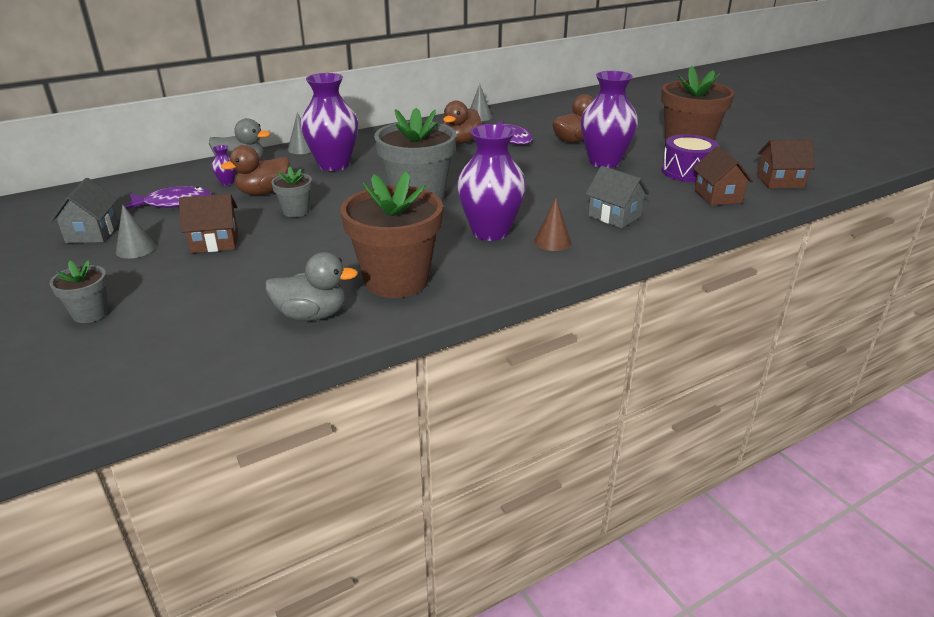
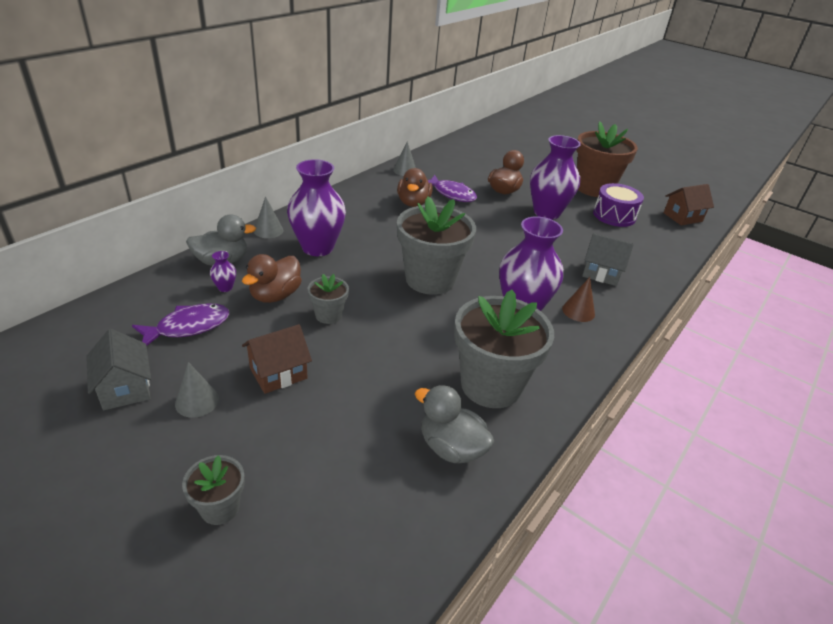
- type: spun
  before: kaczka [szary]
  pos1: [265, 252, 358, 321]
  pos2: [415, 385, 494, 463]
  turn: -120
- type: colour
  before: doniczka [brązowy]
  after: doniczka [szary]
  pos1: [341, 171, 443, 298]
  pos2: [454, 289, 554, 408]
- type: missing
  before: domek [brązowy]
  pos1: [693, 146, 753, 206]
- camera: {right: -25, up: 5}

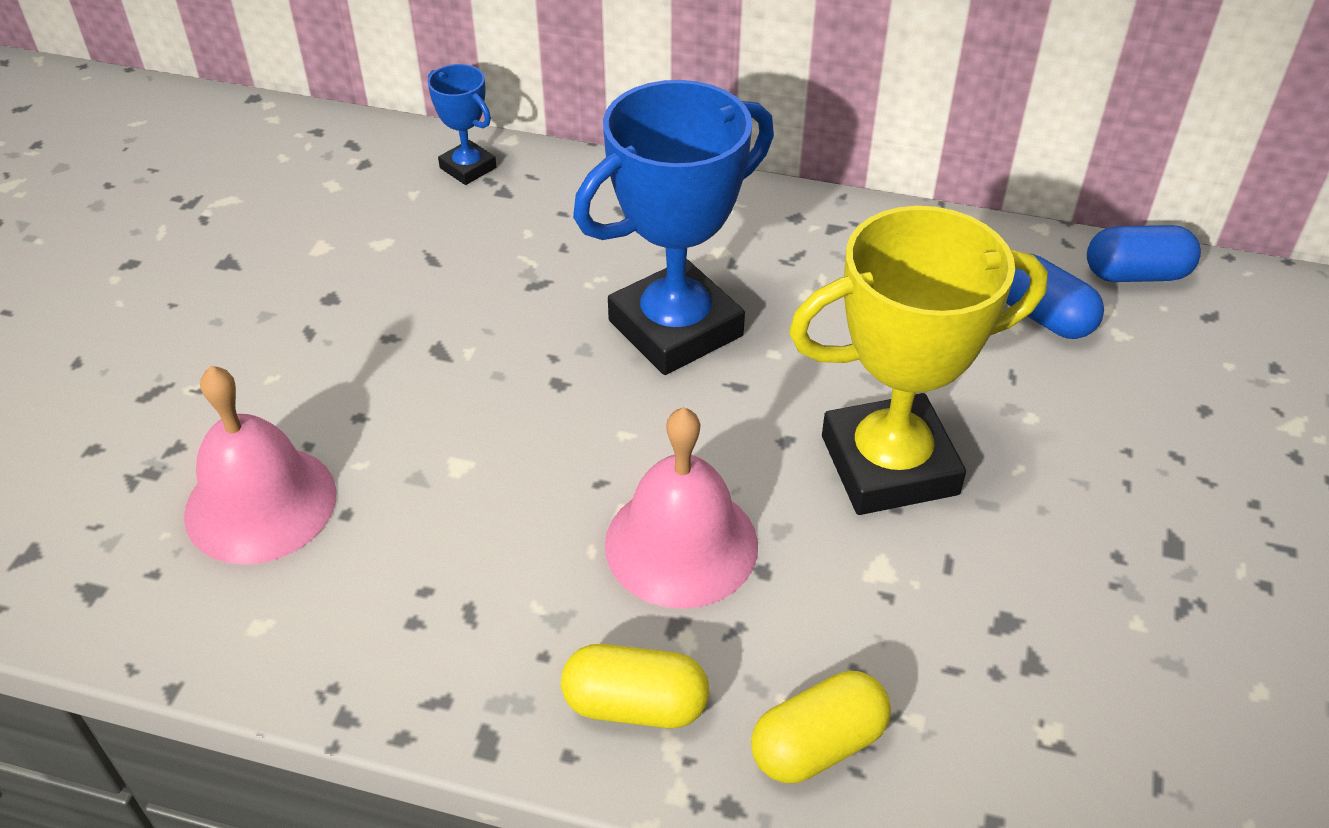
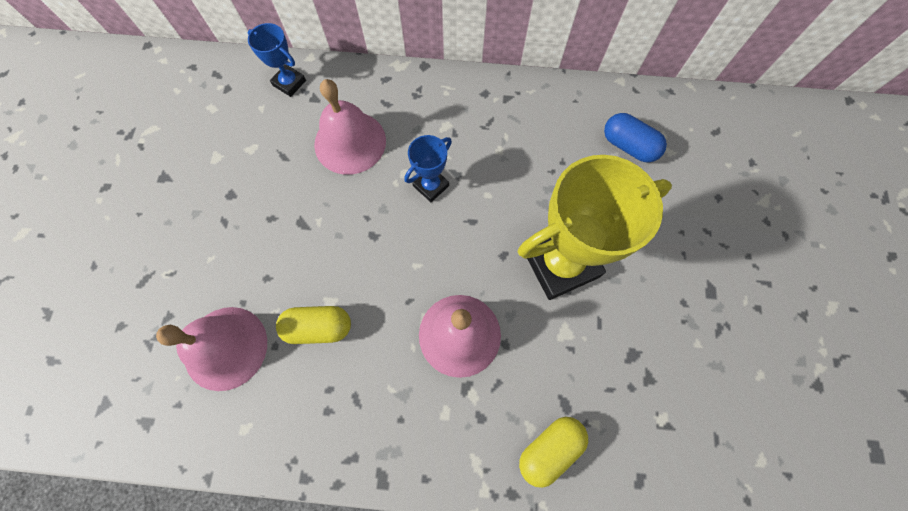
- type: relocated
  before: kapsułka [żółty]
  pos1: [561, 644, 709, 728]
  pos2: [276, 306, 351, 344]
- type: size
  before: puchar [niebieski]
  pos1: [573, 80, 774, 375]
  pos2: [404, 135, 452, 202]
  scale: 0.47
- type: missing
  before: kapsułka [niebieski]
  pos1: [1087, 225, 1201, 282]
- type: appeared
  after: dzwonek [różowy]
  pos2: [314, 79, 386, 175]
- camera: {right: -10, up: 25}

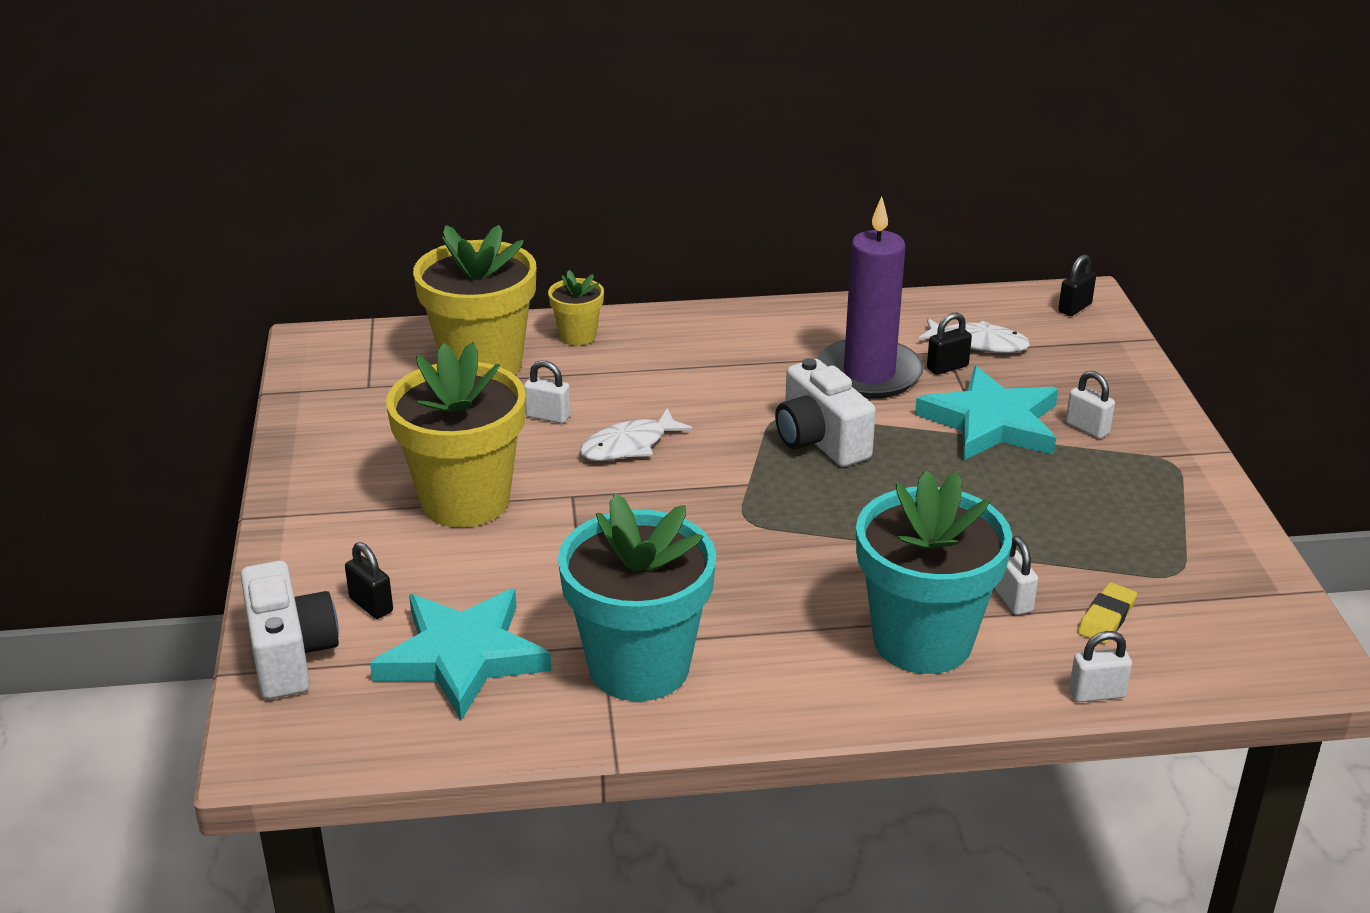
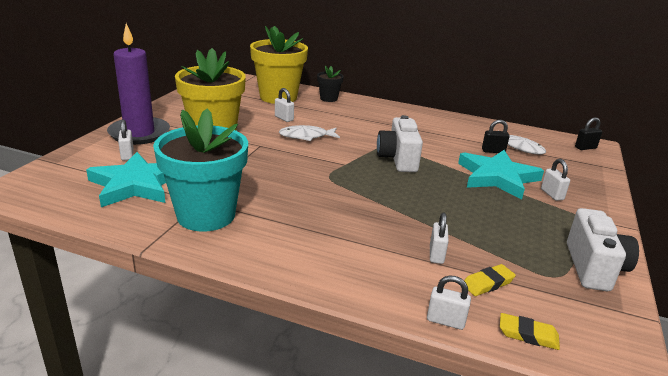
- type: relocated
  before: aparat fotograficzny [biały]
  pos1: [240, 561, 339, 699]
  pos2: [567, 208, 639, 291]
- type: colour
  before: kłódka [czarny]
  after: kłódka [biały]
  pos1: [345, 542, 393, 619]
  pos2: [118, 119, 134, 160]
- type: colour
  before: doniczka [żółty]
  after: doniczka [czarny]
  pos1: [548, 270, 604, 346]
  pos2: [317, 66, 344, 102]
- type: relocated
  before: świeca [fioletowy]
  pos1: [817, 197, 924, 399]
  pos2: [107, 23, 170, 145]
- type: missing
  before: doniczka [turkusowy]
  pos1: [856, 470, 1012, 674]
- type: appeared
  after: gumka do mazania [żółty]
  pos2: [500, 313, 560, 350]
- camera: {right: 25, up: -5}

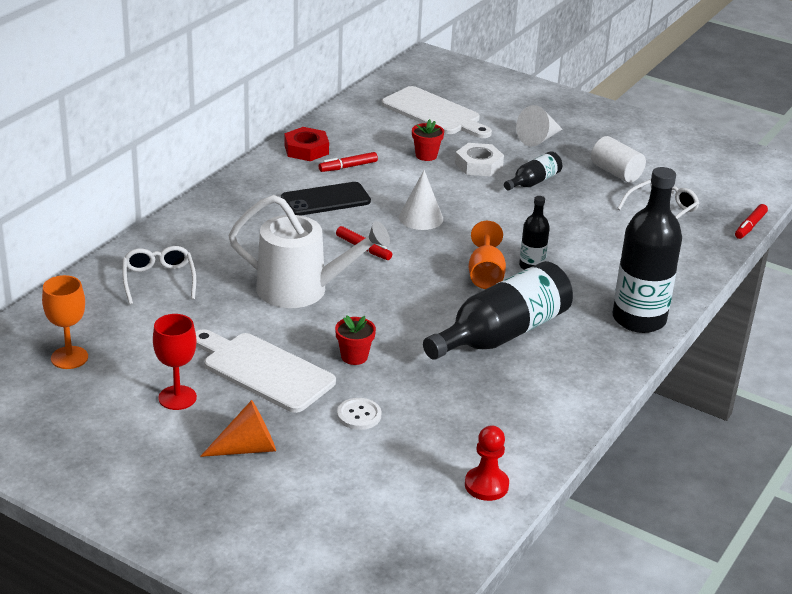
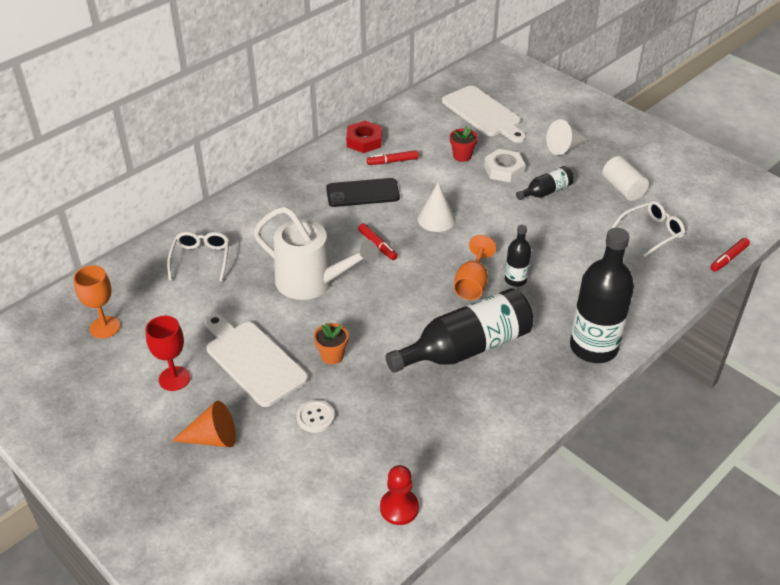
- type: colour
  before: doniczka [czerwony]
  after: doniczka [pomarańczowy]
  pos1: [335, 315, 376, 365]
  pos2: [314, 323, 349, 365]
- camera: {right: 15, up: 10}

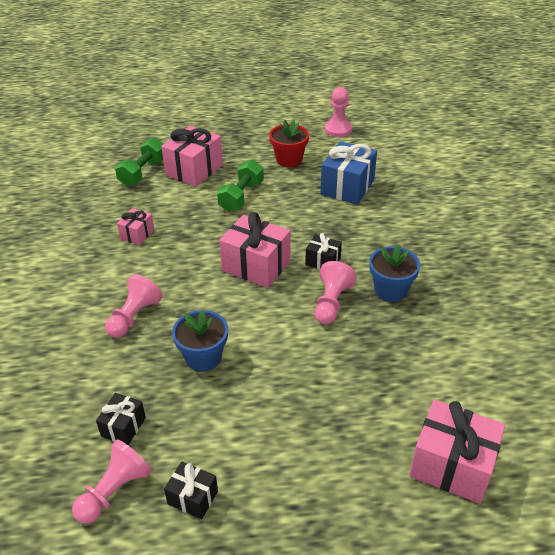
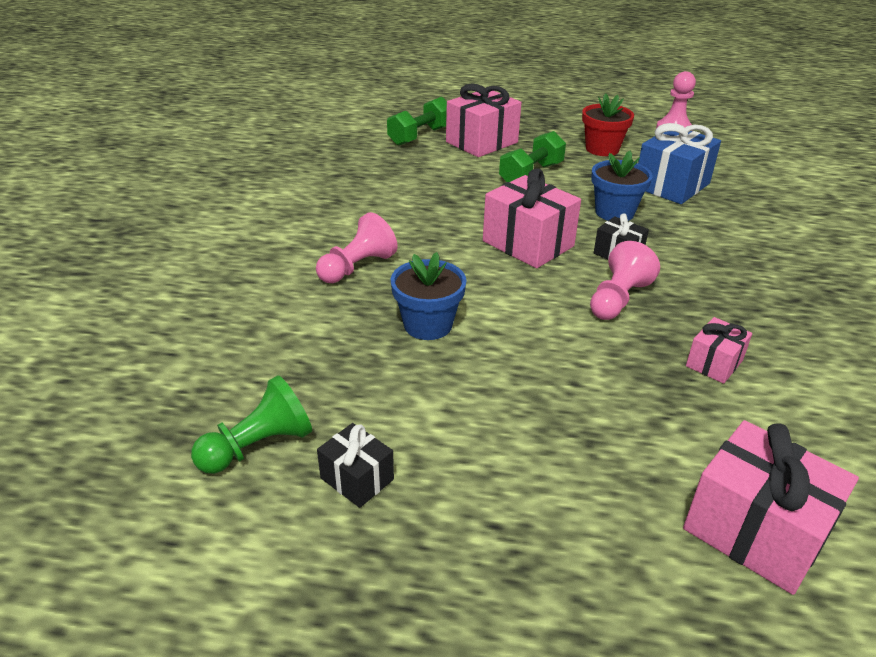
- type: colour
  before: pionek [różowy]
  after: pionek [zielony]
  pos1: [72, 439, 152, 524]
  pos2: [191, 375, 312, 474]
- type: missing
  before: prezent [czarny]
  pos1: [96, 393, 146, 445]
- type: relocated
  before: prezent [różowy]
  pos1: [117, 208, 155, 245]
  pos2: [686, 317, 752, 384]
- type: relocated
  before: doniczka [niebieski]
  pos1: [369, 244, 420, 302]
  pos2: [591, 151, 653, 221]
- camera: {right: 15, up: -5}

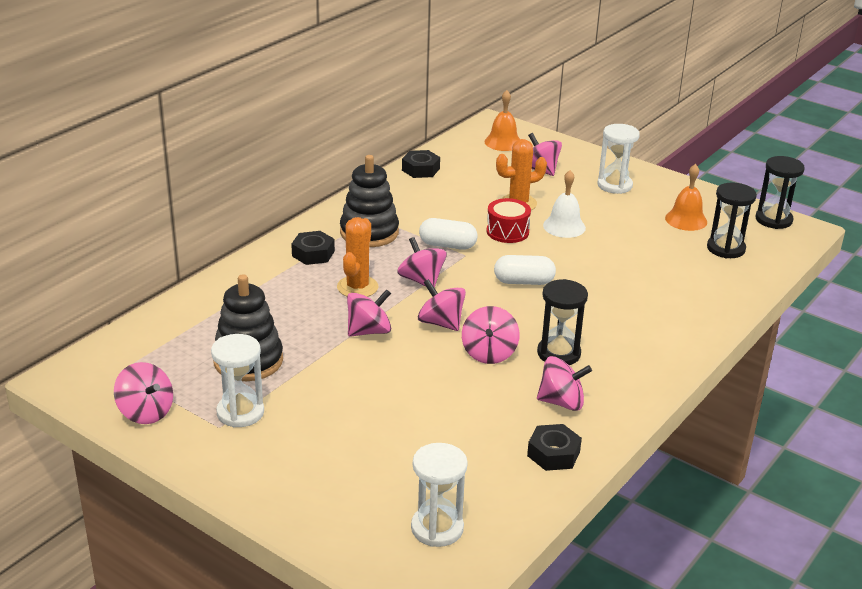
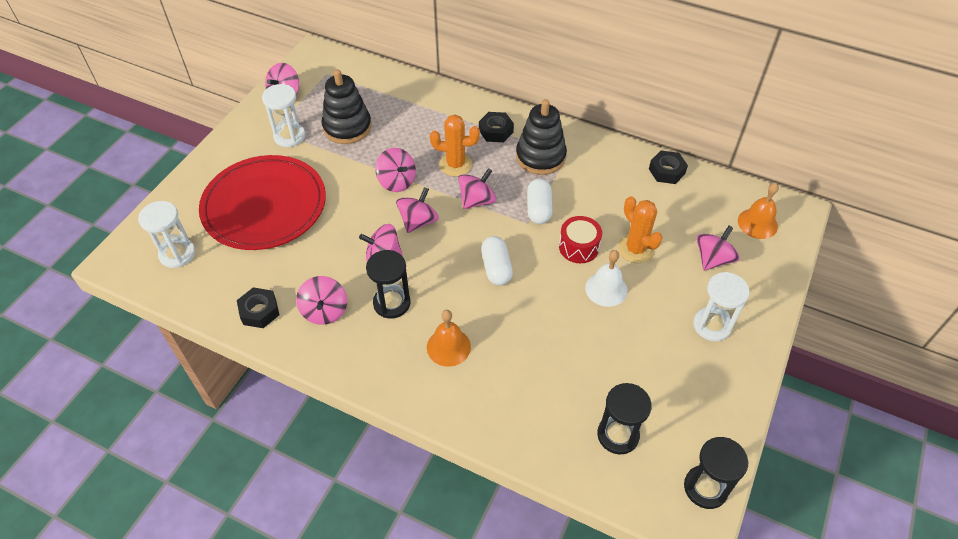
- type: relocated
  before: dzwonek [pomarańczowy]
  pos1: [665, 164, 707, 231]
  pos2: [427, 310, 471, 367]
- type: appeared
  after: talerz [czerwony]
  pos2: [199, 155, 326, 250]
- camera: {right: 80, up: 20}

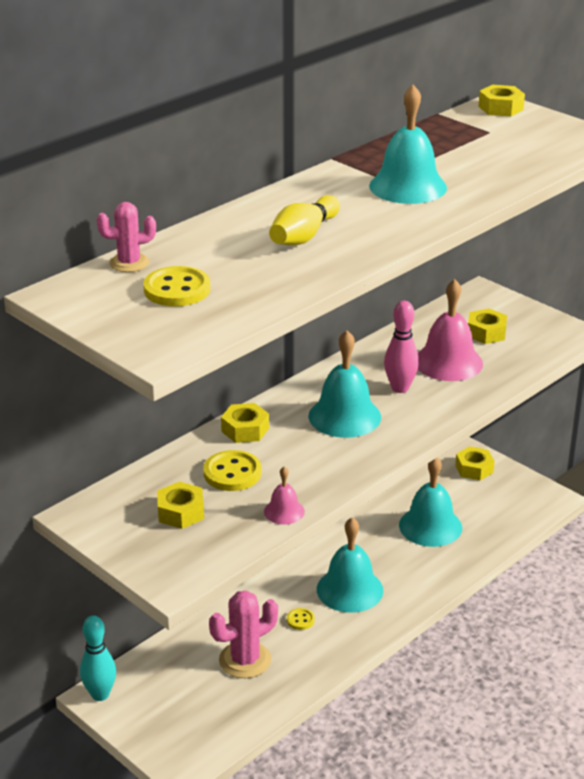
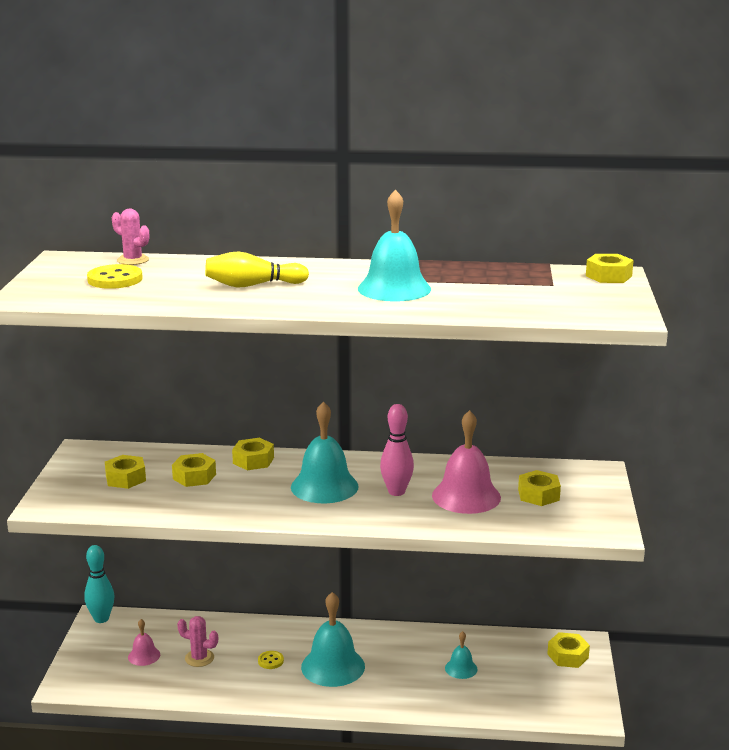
- type: exchanged
  before: guzik [żółty]
  after: nakrętka [żółty]
  pos1: [203, 450, 262, 491]
  pos2: [172, 453, 216, 487]
- type: size
  before: kaktus [różowy]
  pos1: [209, 590, 278, 678]
  pos2: [177, 616, 218, 667]
  scale: 0.63
- type: relocated
  before: dzwonek [różowy]
  pos1: [264, 466, 305, 525]
  pos2: [128, 619, 160, 666]
- type: size
  before: dzwonek [turkusowy]
  pos1: [399, 457, 462, 547]
  pos2: [445, 631, 477, 679]
  scale: 0.51
- camera: {right: 50, up: -10}

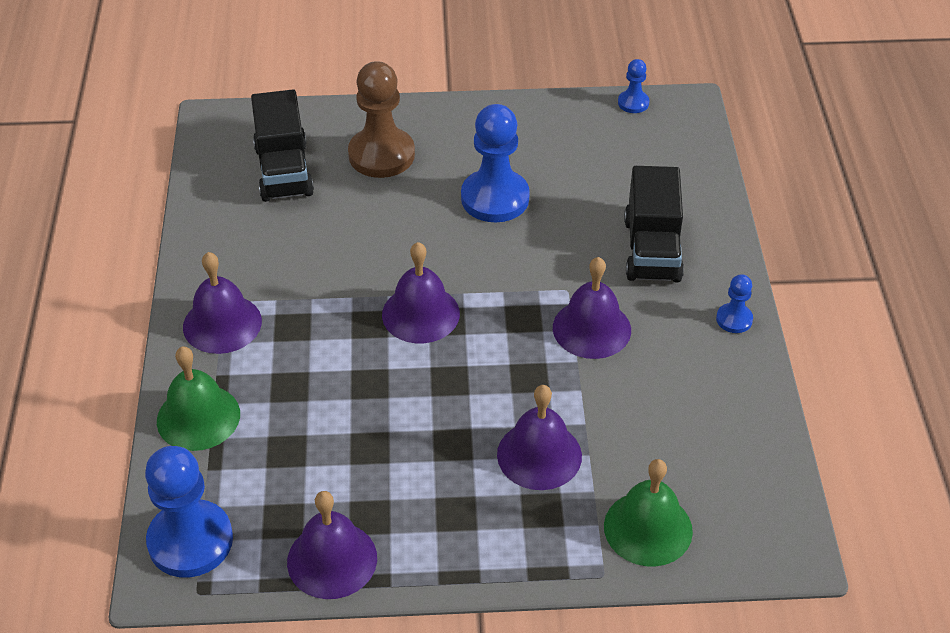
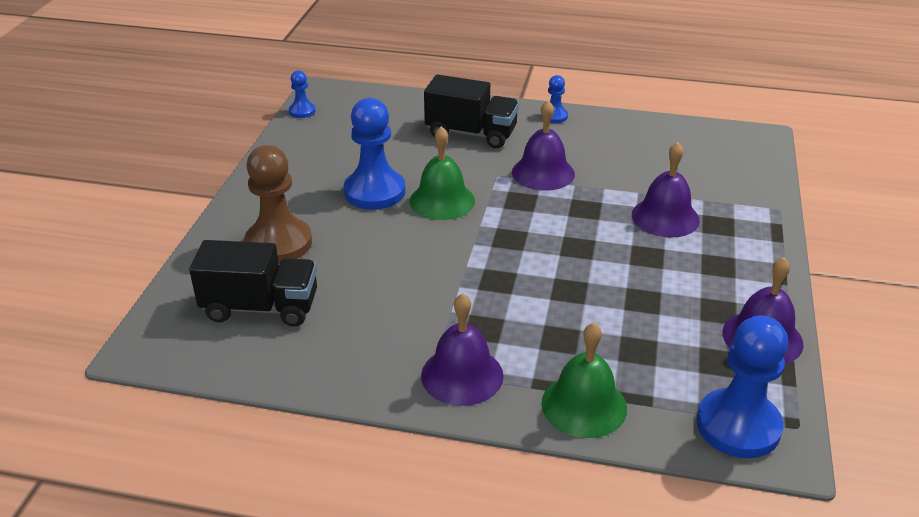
- type: missing
  before: dzwonek [fioletowy]
  pos1: [382, 242, 460, 343]
- type: relocated
  before: dzwonek [zielony]
  pos1: [604, 459, 693, 567]
  pos2: [410, 126, 475, 220]
- camera: {right: -75, up: -10}

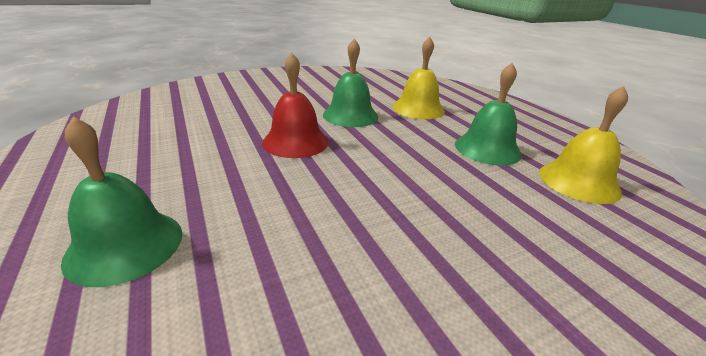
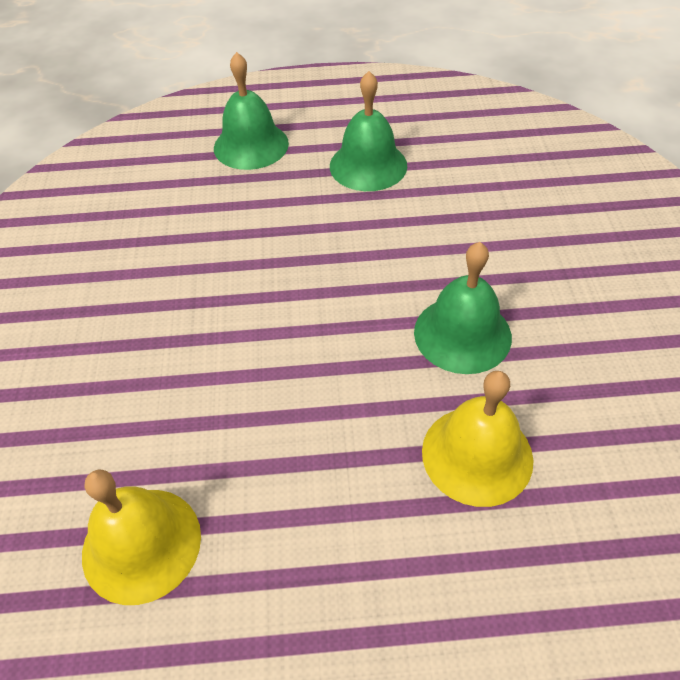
- type: missing
  before: dzwonek [czerwony]
  pos1: [262, 53, 329, 158]
- type: relocated
  before: dzwonek [zielony]
  pos1: [455, 63, 522, 165]
  pos2: [330, 71, 407, 191]
- camera: {right: 115, up: 20}

